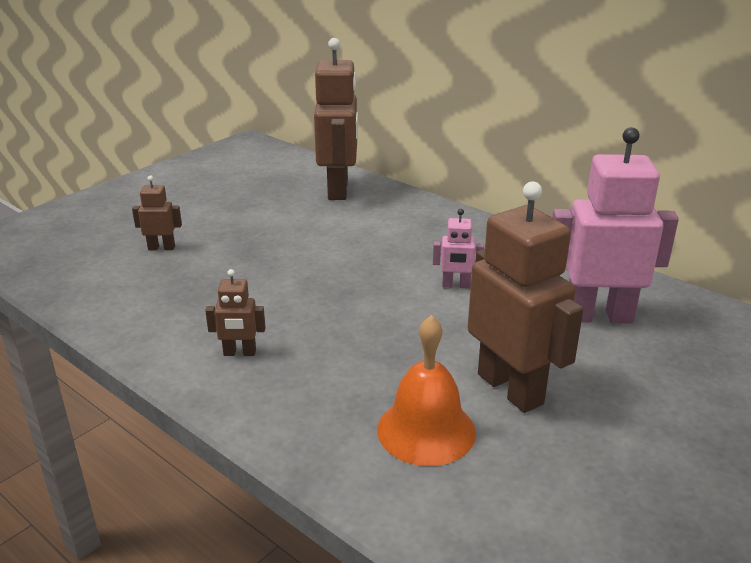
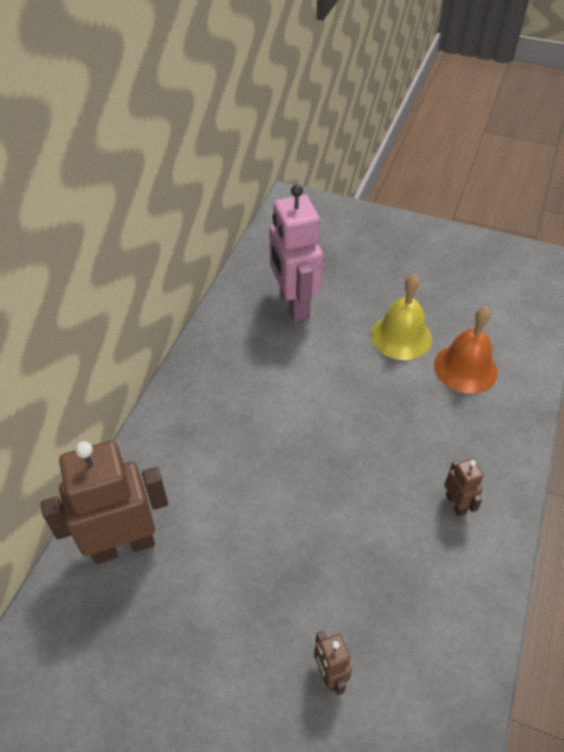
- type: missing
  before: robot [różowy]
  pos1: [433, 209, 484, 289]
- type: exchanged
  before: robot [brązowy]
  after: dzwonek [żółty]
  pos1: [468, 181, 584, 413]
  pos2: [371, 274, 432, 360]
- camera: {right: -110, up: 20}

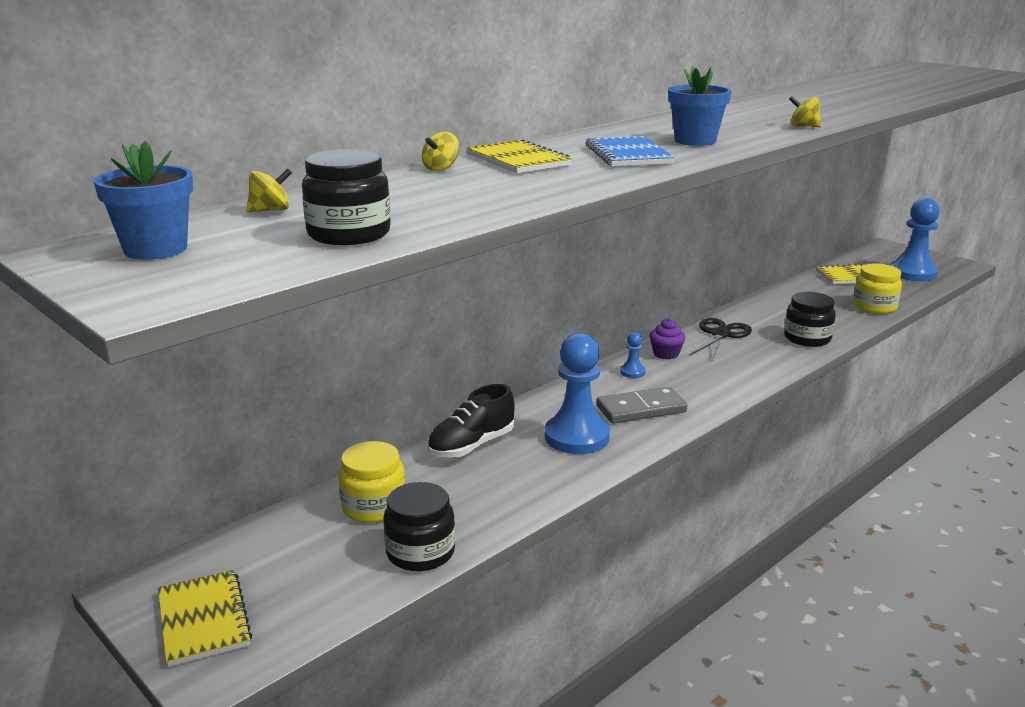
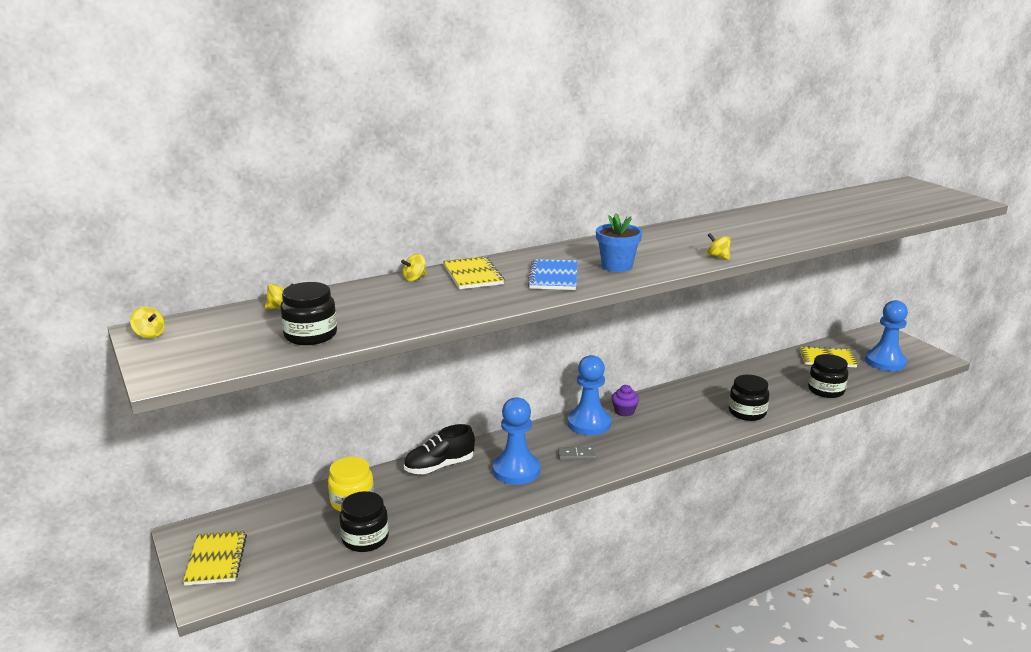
- type: missing
  before: doniczka [niebieski]
  pos1: [93, 141, 193, 260]
- type: size
  before: kostka domina [szary]
  pos1: [596, 387, 687, 423]
  pos2: [558, 447, 596, 460]
  scale: 0.59
- type: size
  before: pionek [niebieski]
  pos1: [620, 332, 646, 378]
  pos2: [567, 355, 611, 435]
  scale: 2.26
- type: missing
  before: nożyczki [czarny]
  pos1: [689, 318, 752, 360]
- type: colour
  before: słoik [żółty]
  after: słoik [czarny]
  pos1: [853, 264, 902, 314]
  pos2: [808, 354, 848, 398]
- type: appeared
  after: bączek [żółty]
  pos2: [130, 307, 165, 338]
- camera: {right: 15, up: 0}

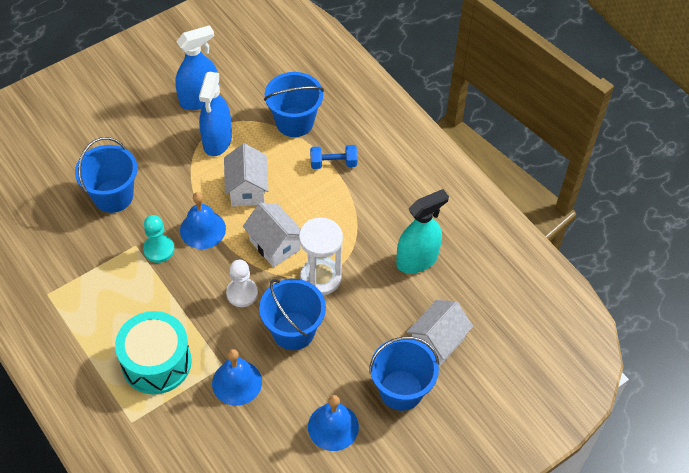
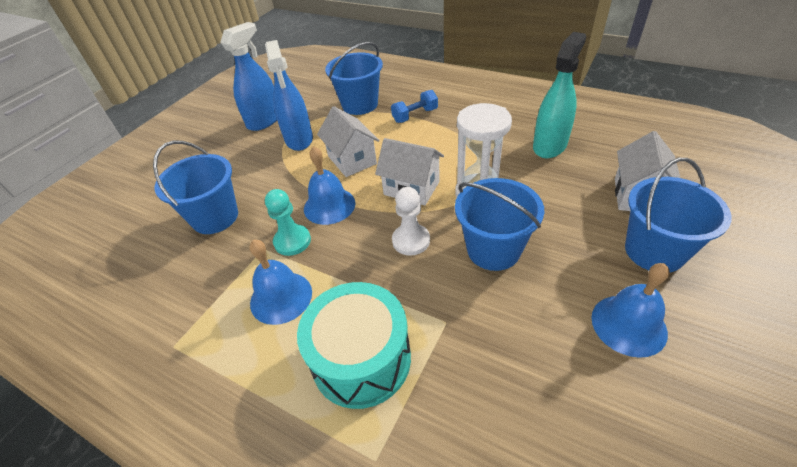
- type: relocated
  before: dzwonek [niebieski]
  pos1: [212, 349, 262, 406]
  pos2: [249, 239, 312, 325]
- camera: {right: -20, up: -10}

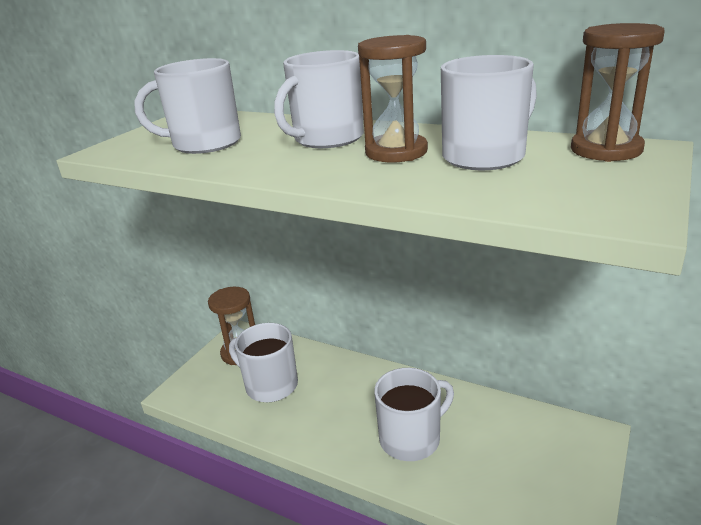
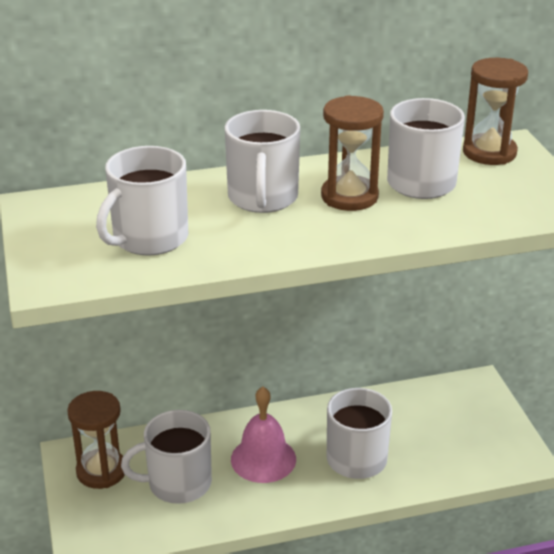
- type: appeared
  after: dzwonek [różowy]
  pos2: [231, 387, 296, 483]
- camera: {right: -45, up: 5}

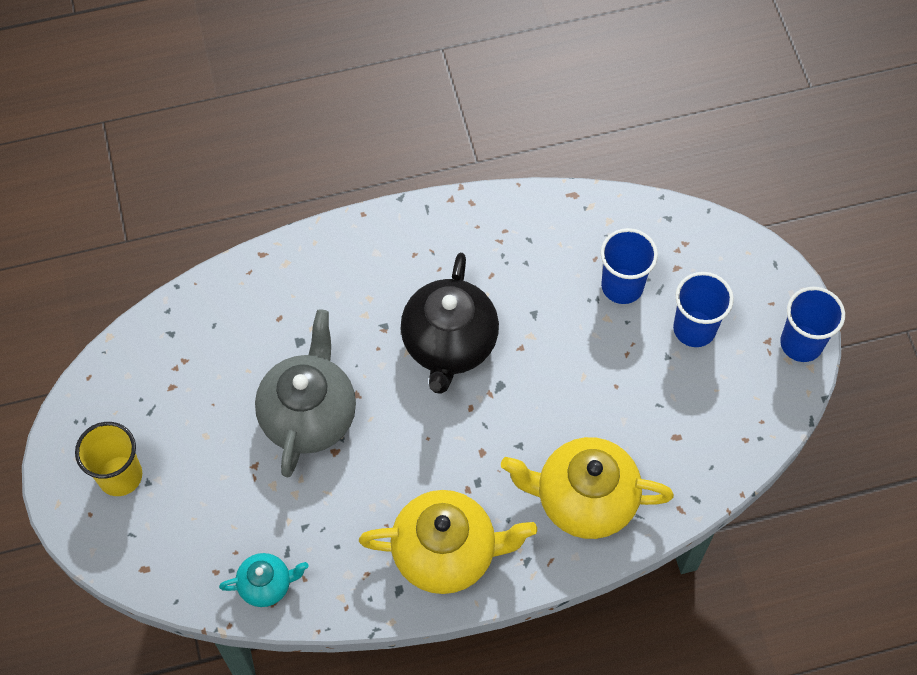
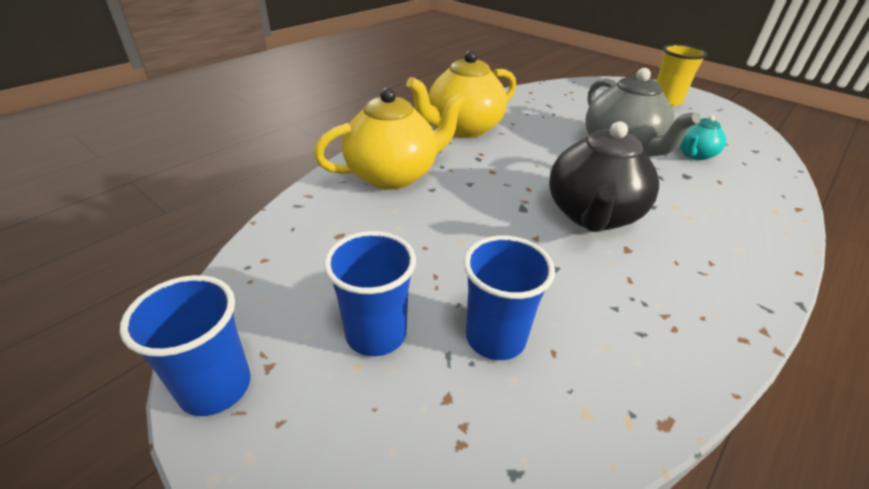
- type: relocated
  before: imbryk [turkusowy]
  pos1: [219, 553, 309, 607]
  pos2: [679, 115, 726, 160]
- type: spun
  before: imbryk [czarny]
  pos1: [401, 253, 499, 394]
  pos2: [549, 121, 659, 232]
  turn: -135
- camera: {right: 145, up: -25}

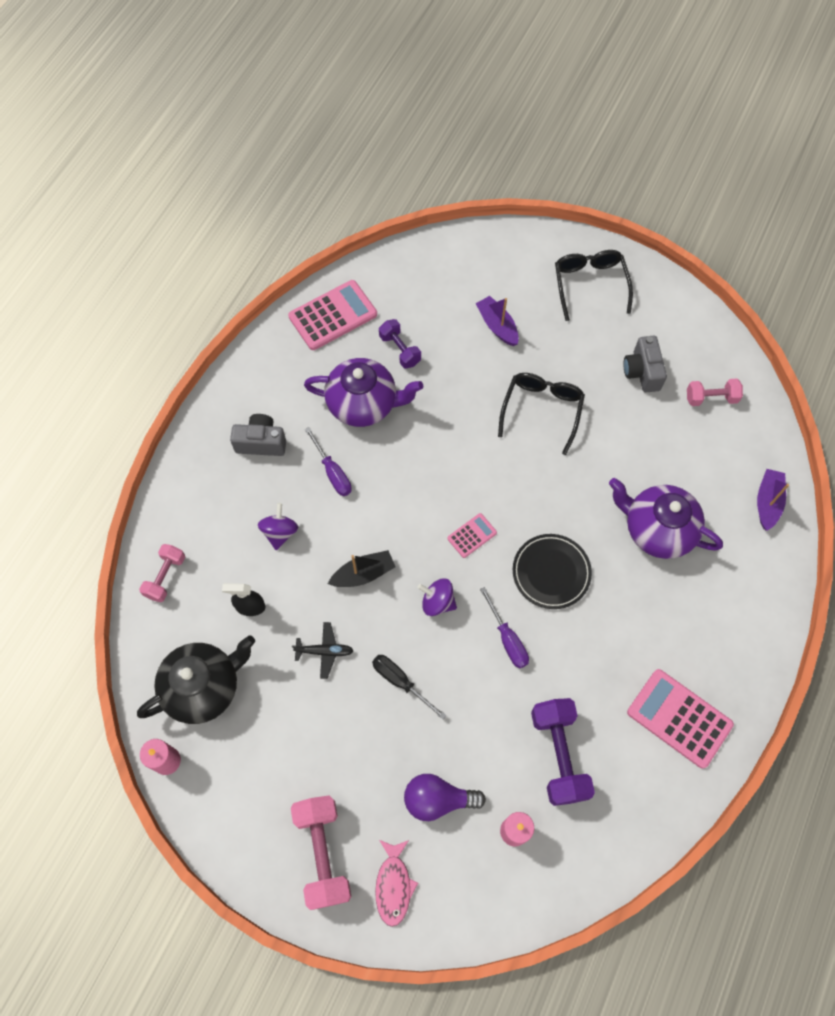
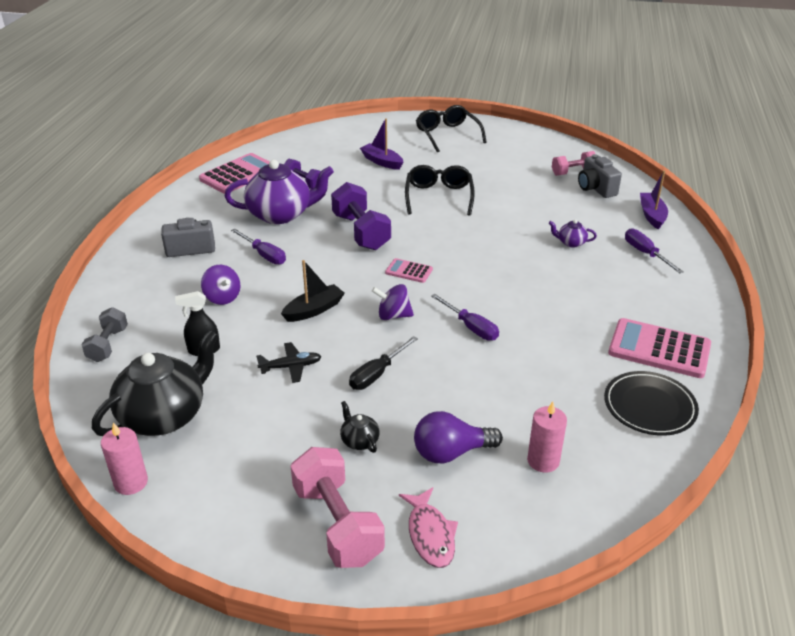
- type: colour
  before: hantel [różowy]
  after: hantel [szary]
  pos1: [139, 544, 185, 602]
  pos2: [81, 307, 128, 362]
- type: spun
  before: bączek [fioletowy]
  pos1: [258, 503, 298, 550]
  pos2: [201, 265, 240, 305]
  turn: 150
- type: spun
  before: śrubokręt [czarny]
  pos1: [372, 655, 447, 720]
  pos2: [349, 336, 418, 390]
  turn: -75
- type: spun
  before: kalkulator [różowy]
  pos1: [447, 513, 497, 558]
  pos2: [385, 258, 433, 283]
  turn: -105
- type: relocated
  before: talerz [czarny]
  pos1: [513, 534, 592, 609]
  pos2: [604, 371, 699, 436]
- type: relocated
  before: hantel [fioletowy]
  pos1: [531, 698, 595, 806]
  pos2: [331, 182, 391, 250]
- type: size
  before: imbryk [fioletowy]
  pos1: [609, 478, 723, 559]
  pos2: [549, 220, 597, 248]
  scale: 0.43
- type: relocated
  before: aparat fotograficzny [szary]
  pos1: [623, 336, 667, 393]
  pos2: [578, 154, 622, 198]
- type: appeared
  after: imbryk [czarny]
  pos2: [340, 401, 380, 453]
- type: appeared
  after: śrubokręt [fioletowy]
  pos2: [625, 228, 684, 273]
- camera: {right: -15, up: -30}

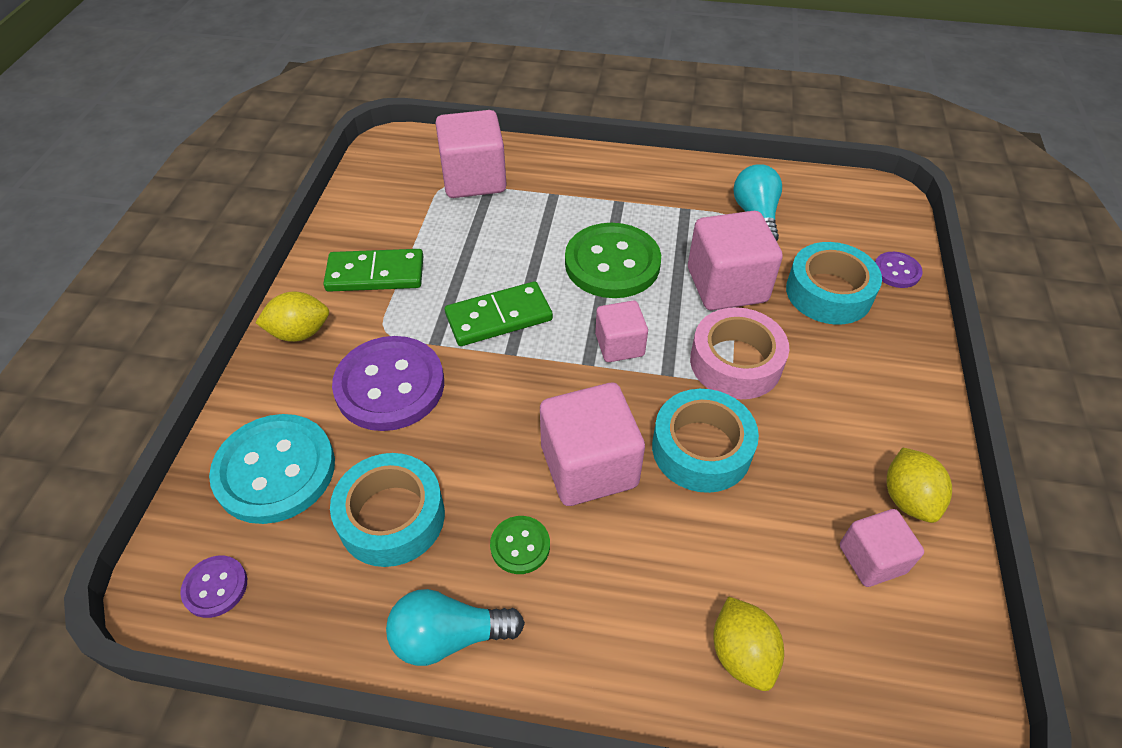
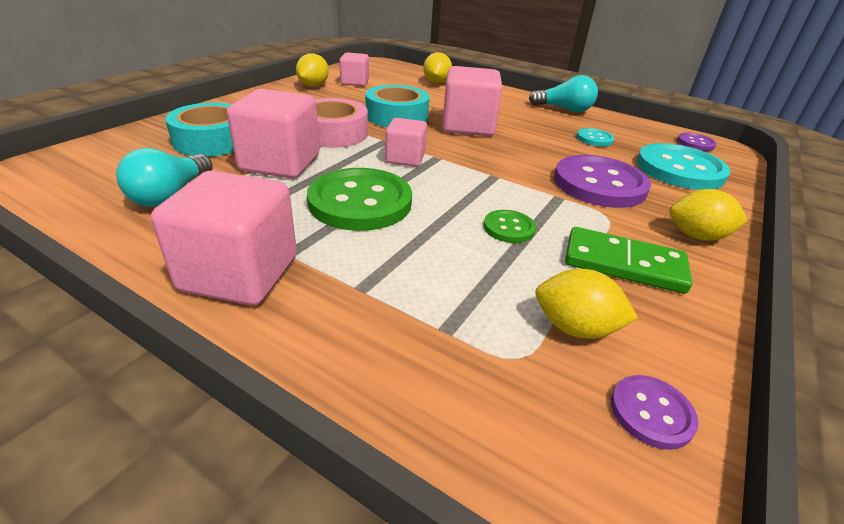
- type: exchanged
  before: taśma klejąca [turkusowy]
  after: guzik [turkusowy]
  pos1: [330, 453, 445, 567]
  pos2: [577, 128, 614, 147]
- type: relocated
  before: sześcian [różowy]
  pos1: [435, 110, 507, 198]
  pos2: [151, 170, 297, 306]
- type: missing
  before: kostka domina [zielony]
  pos1: [445, 281, 553, 346]
- type: relocated
  before: guzik [zielony]
  pos1: [490, 516, 550, 574]
  pos2: [483, 210, 536, 243]
- type: relocated
  before: guzik [fioletowy]
  pos1: [875, 252, 923, 288]
  pos2: [611, 375, 699, 450]
- type: appeared
  after: cytryna [żółty]
  pos2: [535, 269, 638, 339]
- camera: {right: -160, up: -15}

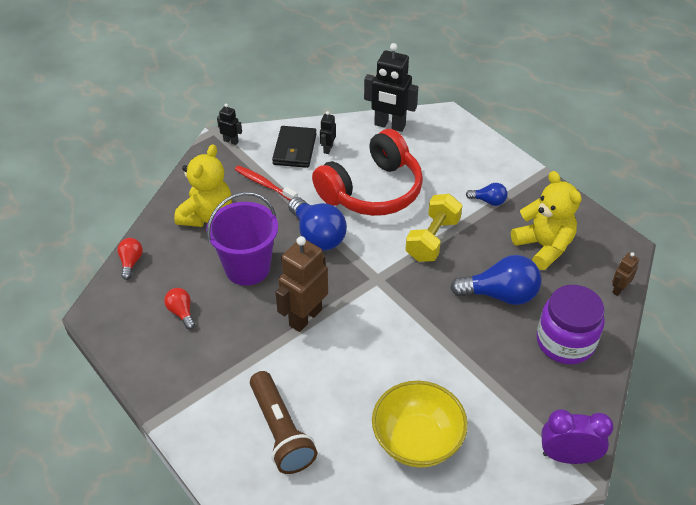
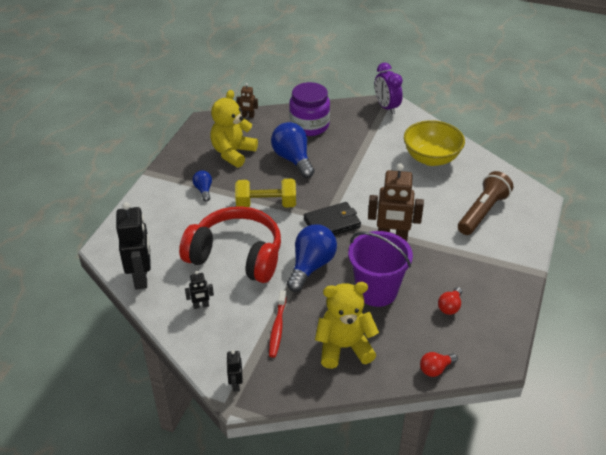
- type: relocated
  before: portfel [czarny]
  pos1: [272, 126, 317, 168]
  pos2: [304, 202, 361, 235]
- camera: {right: -120, up: -5}

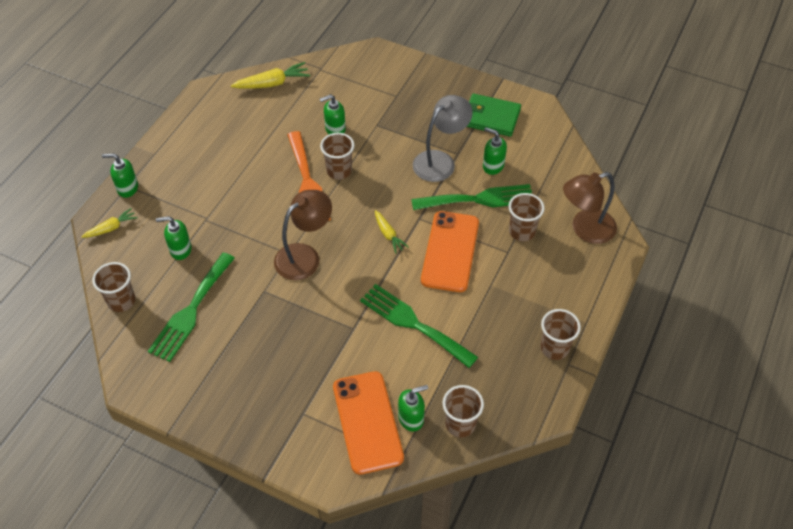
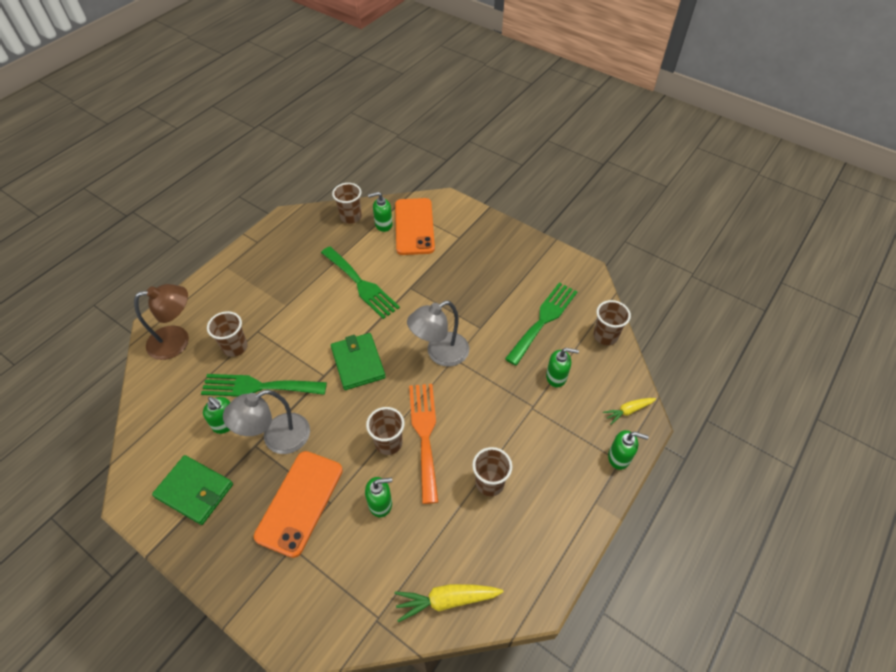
- type: colour
  before: lampka [brązowy]
  after: lampka [szary]
  pos1: [274, 190, 332, 280]
  pos2: [407, 301, 469, 367]
- type: exchanged
  before: marchewka [żółty]
  after: portfel [zielony]
  pos1: [375, 210, 409, 253]
  pos2: [331, 333, 386, 390]
- type: relocated
  before: telefon [pomarańczowy]
  pos1: [421, 211, 479, 292]
  pos2: [254, 451, 343, 558]
- type: relocated
  before: szklanka [brązowy]
  pos1: [541, 309, 581, 360]
  pos2: [472, 447, 512, 496]
- camera: {right: -170, up: 0}

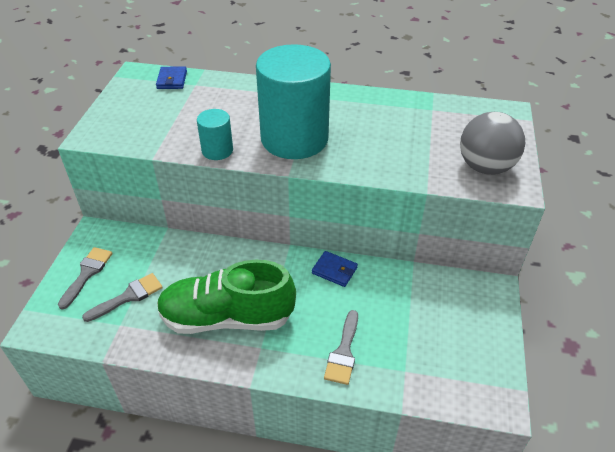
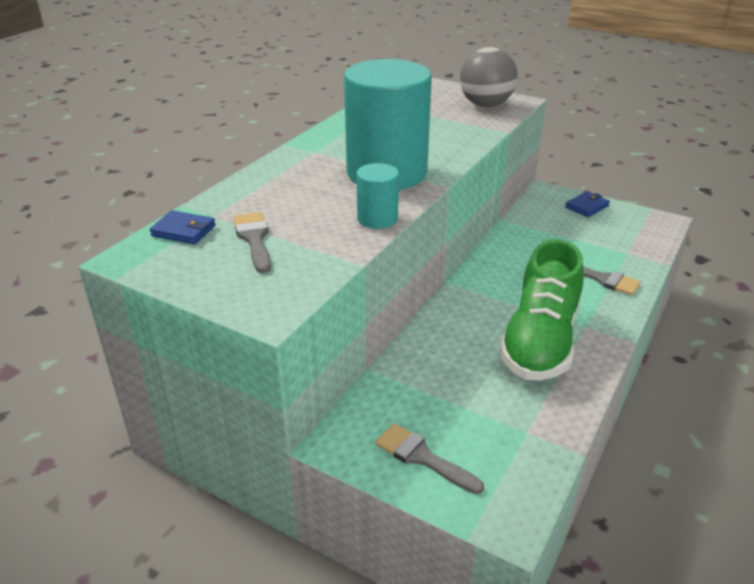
- type: relocated
  before: pędzel [szary]
  pos1: [82, 273, 163, 322]
  pos2: [233, 212, 271, 273]
- type: relocated
  before: portfel [niebieski]
  pos1: [312, 251, 358, 287]
  pos2: [565, 191, 610, 217]
- camera: {right: -70, up: -10}

